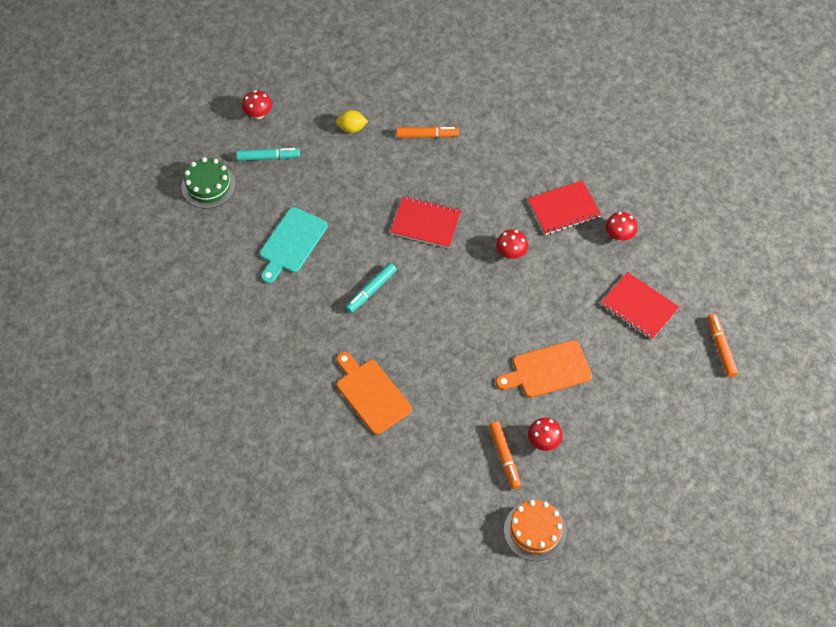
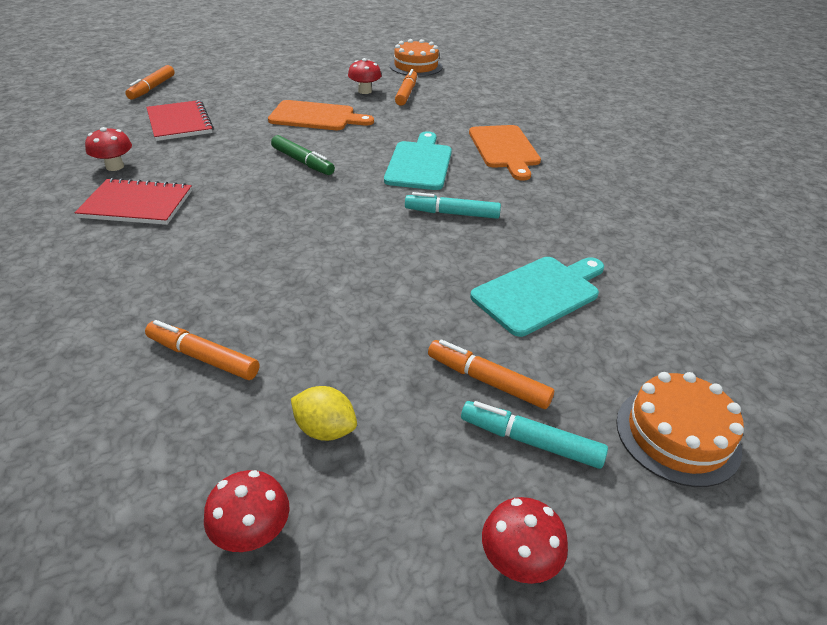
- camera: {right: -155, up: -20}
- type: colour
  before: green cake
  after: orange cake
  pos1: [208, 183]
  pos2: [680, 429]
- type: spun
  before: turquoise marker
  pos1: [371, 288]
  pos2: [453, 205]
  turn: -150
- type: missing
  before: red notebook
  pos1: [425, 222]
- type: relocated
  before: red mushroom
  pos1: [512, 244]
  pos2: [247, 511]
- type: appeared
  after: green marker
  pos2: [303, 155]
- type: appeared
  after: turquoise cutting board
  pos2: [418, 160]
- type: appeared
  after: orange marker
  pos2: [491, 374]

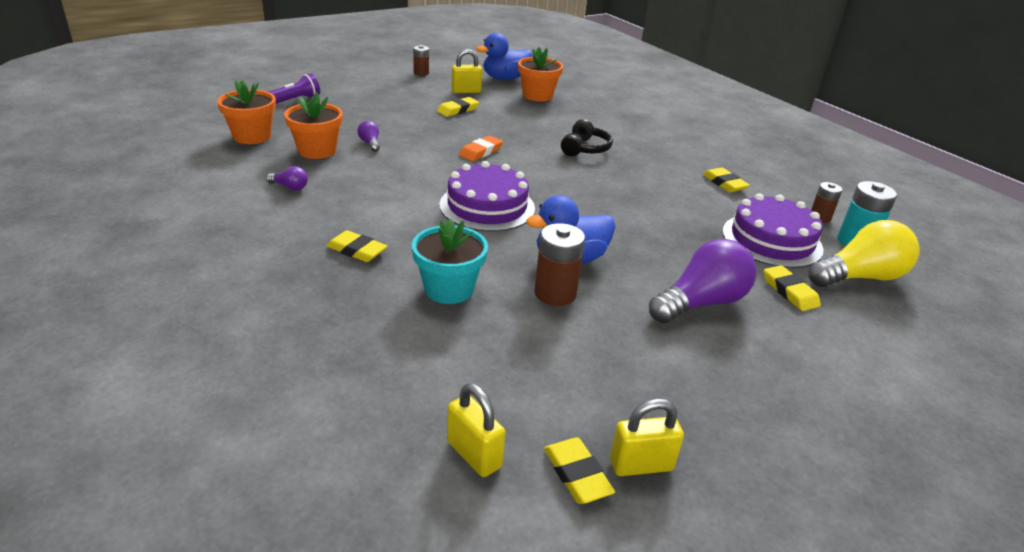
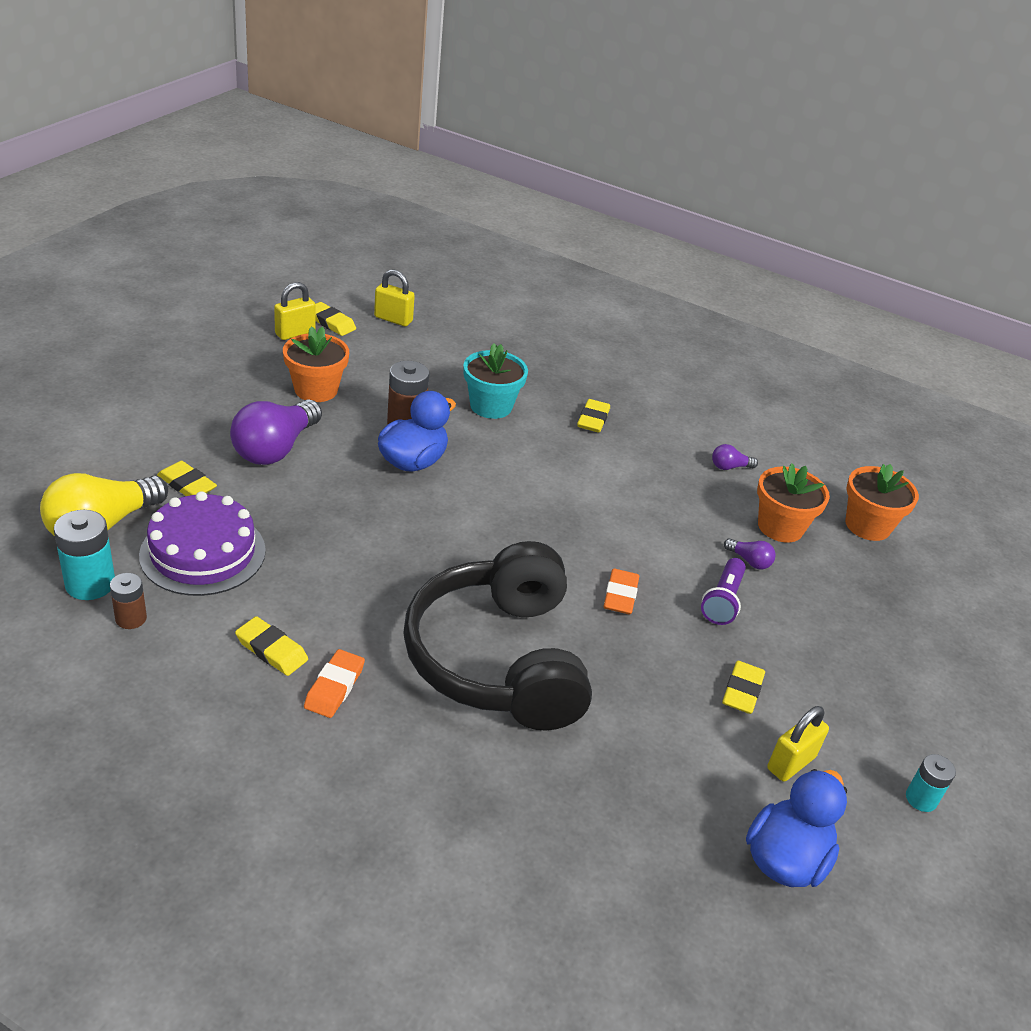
- camera: {right: 150, up: 5}
- type: relocated
  before: purple flashlight
  pos1: [294, 88]
  pos2: [723, 591]
- type: spun
  before: yellow eraser
  pos1: [356, 246]
  pos2: [593, 416]
  turn: -75
- type: colour
  before: brown battery
  after: turquoise battery
  pos1: [421, 60]
  pos2: [931, 783]
- type: missing
  before: purple cake
  pos1: [487, 196]
- type: relocated
  before: orange flower pot
  pos1: [540, 74]
  pos2: [316, 364]
- type: size
  before: black headphones
  pos1: [587, 137]
  pos2: [497, 635]
  scale: 2.32
- type: appeared
  after: orange eraser
  pos2: [334, 683]

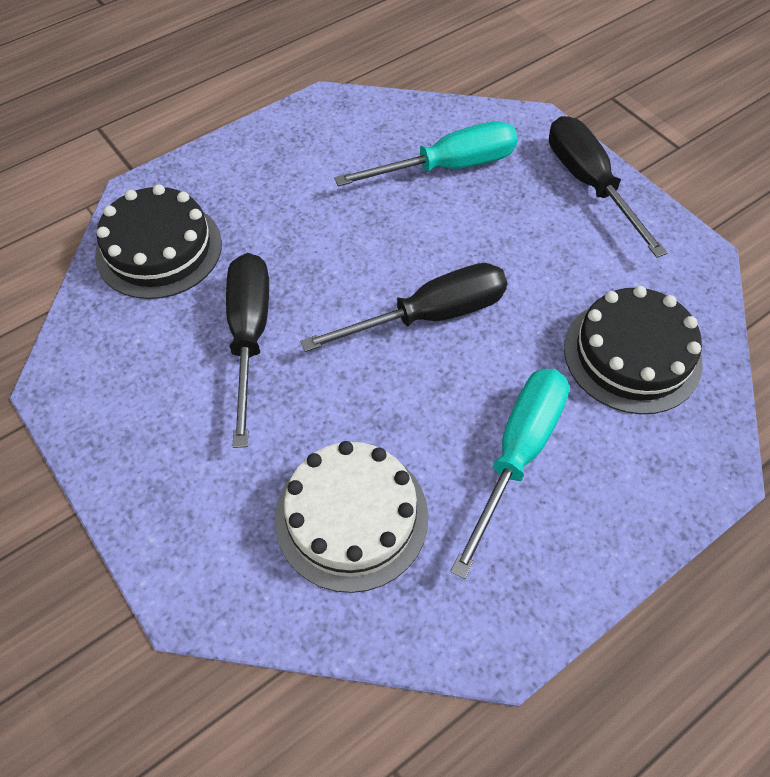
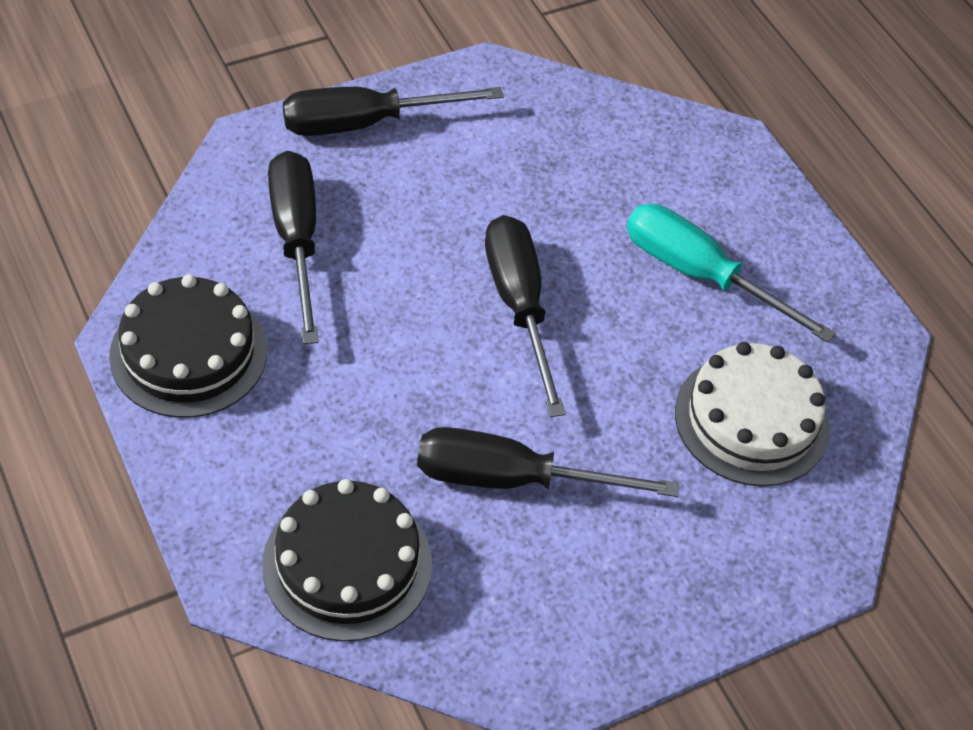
- camera: {right: -85, up: -5}
- type: colour
  before: turquoise screwdriver
  after: black screwdriver
  pos1: [426, 153]
  pos2: [293, 247]
- type: relocated
  before: black cake
  pos1: [633, 350]
  pos2: [188, 346]

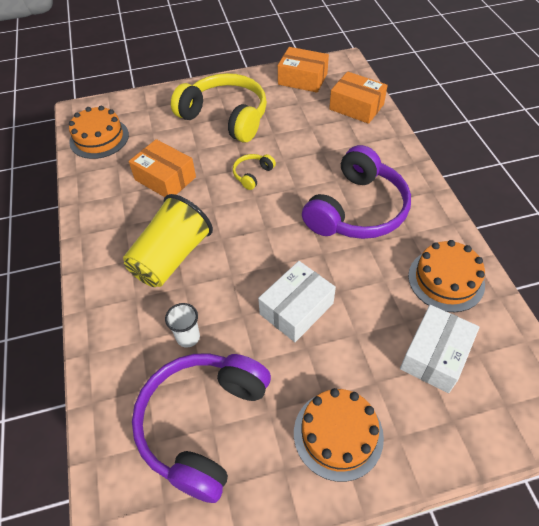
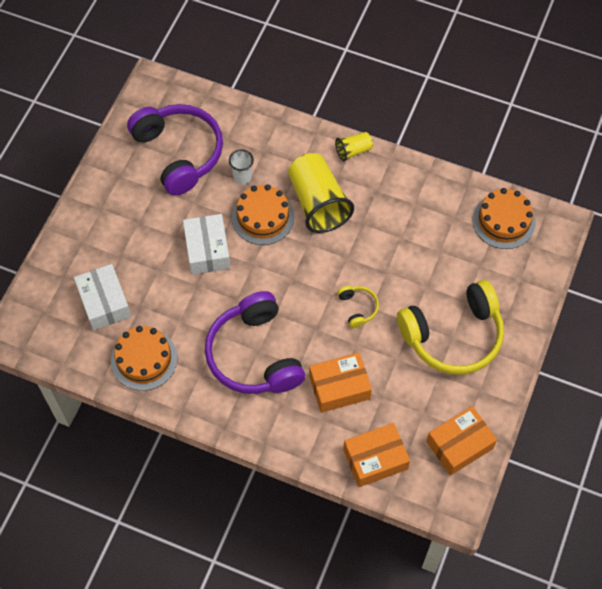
- camera: {right: 125, up: 10}
- type: relocated
  before: orange box
  pos1: [162, 168]
  pos2: [340, 382]
- type: relocated
  before: orange cake
  pos1: [339, 435]
  pos2: [263, 214]
- type: appeared
  after: yellow cup
  pos2: [354, 146]

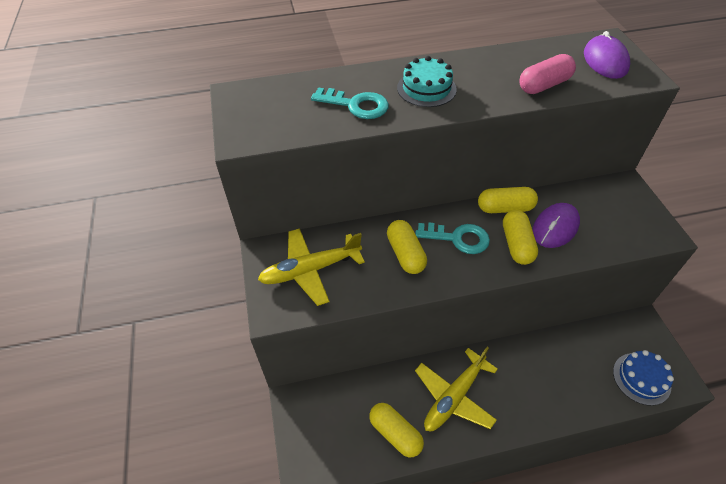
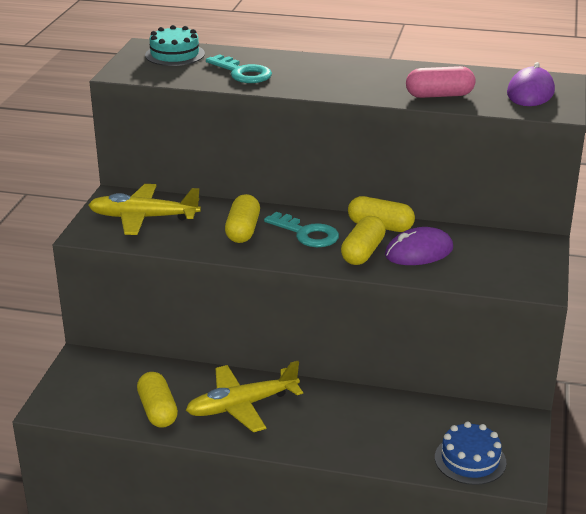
- camera: {right: 25, up: -20}
- type: relocated
  before: turquoise cake
  pos1: [427, 81]
  pos2: [175, 45]

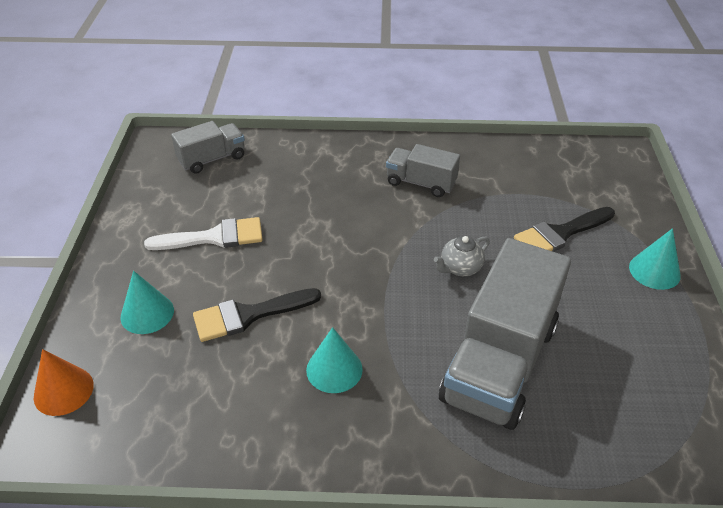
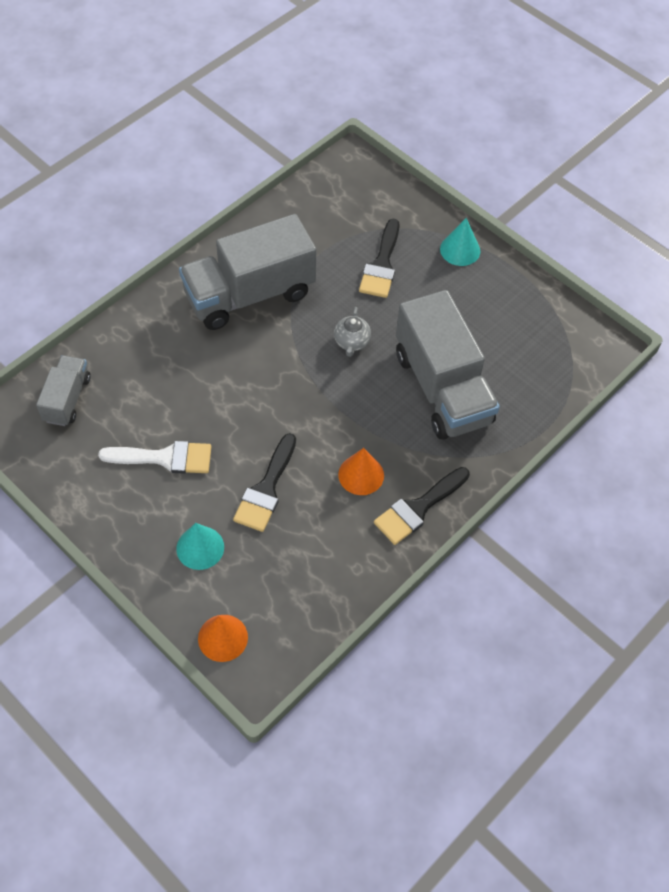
- camera: {right: -50, up: 15}
- type: spun
  before: white brush
  pos1: [203, 233]
  pos2: [154, 457]
  turn: 60
- type: colour
  before: turquoise cone
  after: orange cone
  pos1: [334, 360]
  pos2: [361, 471]
- type: size
  before: grey truck
  pos1: [423, 170]
  pos2: [247, 272]
  scale: 1.94
- type: appeared
  after: black brush
  pos2: [422, 506]

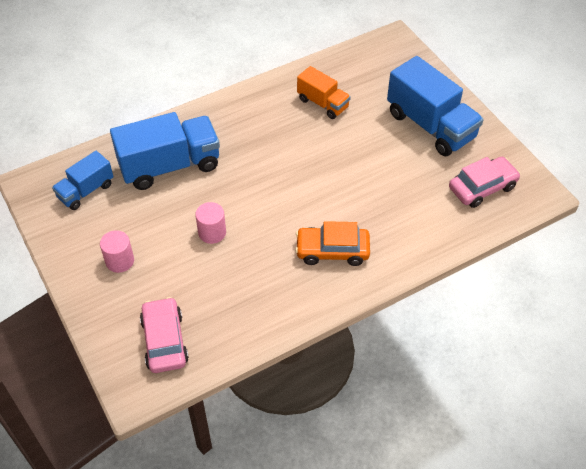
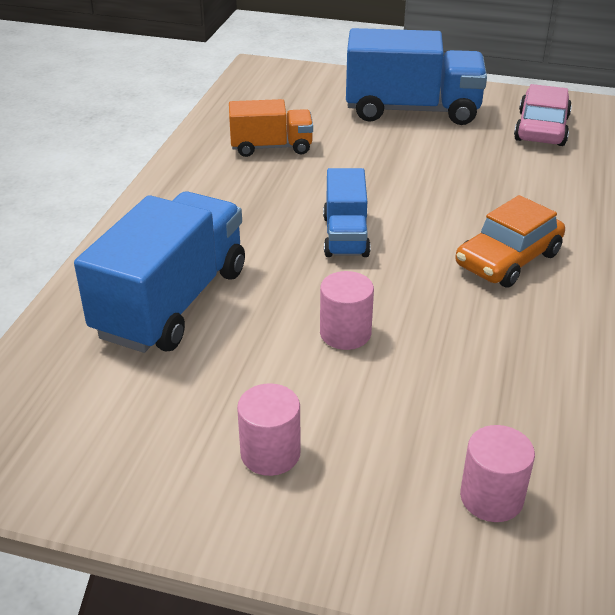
- camera: {right: -45, up: -15}
- type: relocated
  before: blue truck
  pos1: [83, 180]
  pos2: [346, 212]
- type: exchanged
  before: pink car
  after: pink cylinder
  pos1: [164, 335]
  pos2: [497, 473]

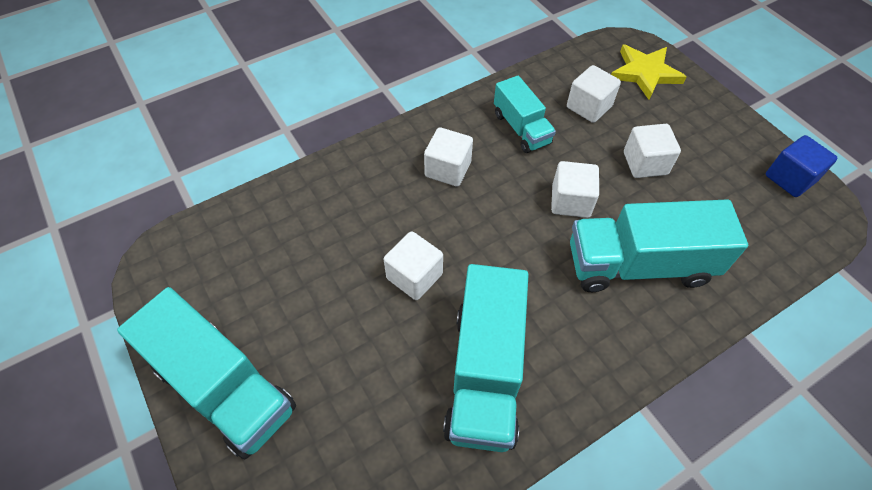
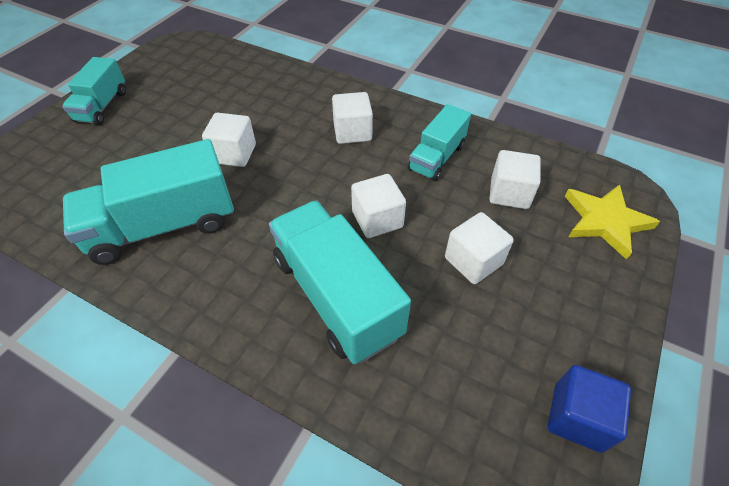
- camera: {right: 60, up: -5}
- type: size
  before: turquoise truck
  pos1: [206, 373]
  pos2: [94, 91]
  scale: 0.59

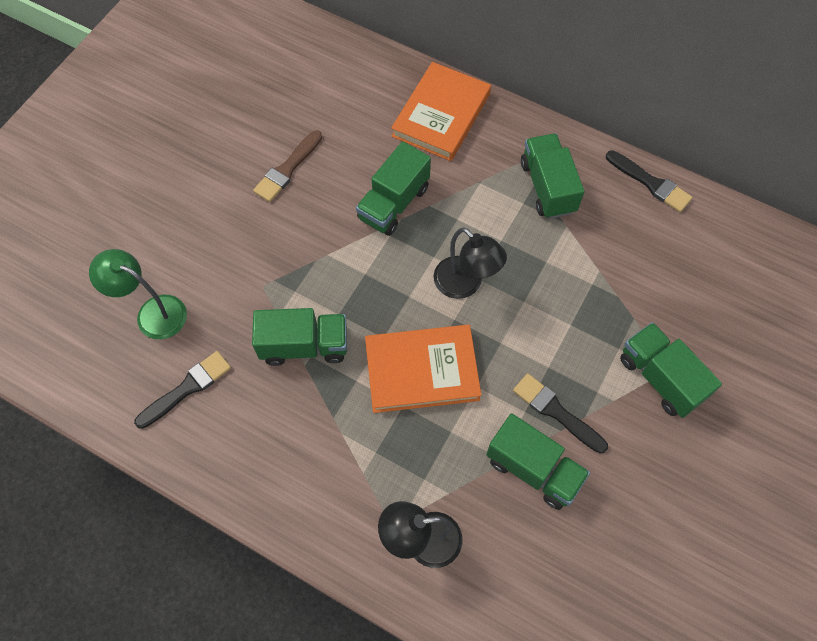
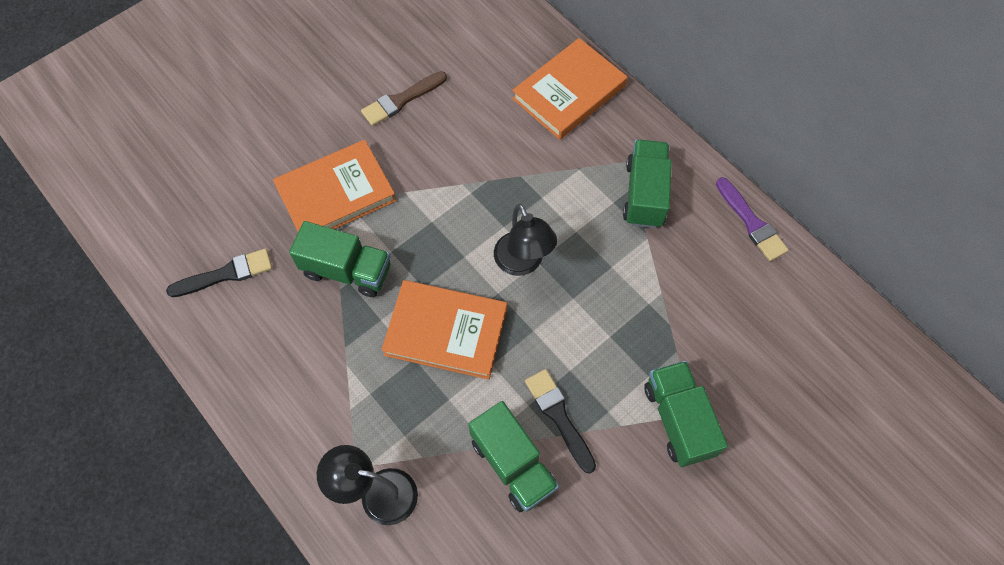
- camera: {right: 20, up: 0}
- type: missing
  before: green lamp
  pos1: [138, 294]
- type: missing
  before: green truck
  pos1: [393, 188]
- type: colour
  before: black brush
  after: purple brush
  pos1: [649, 181]
  pos2: [752, 219]
- type: appeared
  after: orange book
  pos2: [334, 186]

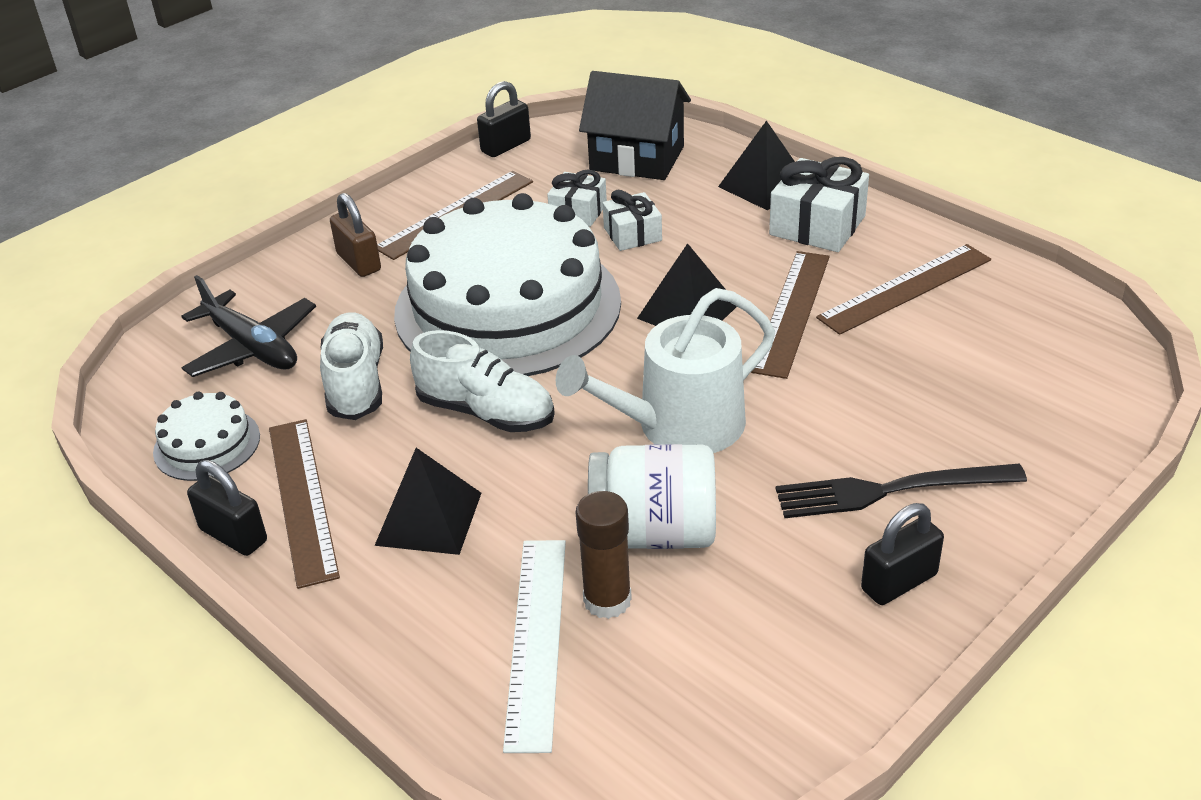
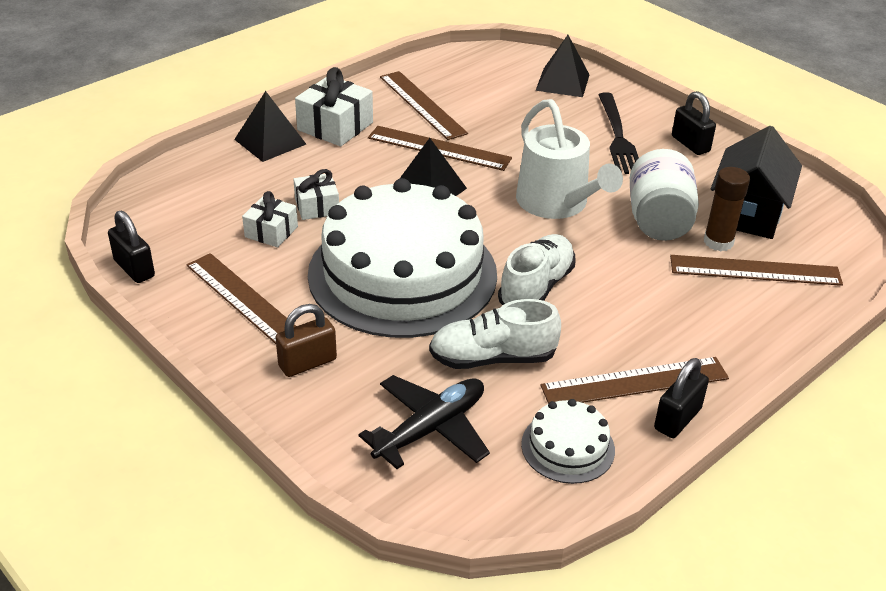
- camera: {right: -90, up: 0}
- type: relocated
  before: black pyramid
  pos1: [427, 501]
  pos2: [562, 66]
- type: colour
  before: white ruler
  after: brown ruler
  pos1: [534, 646]
  pos2: [756, 270]
- type: relocated
  before: black house
  pos1: [635, 125]
  pos2: [756, 182]

